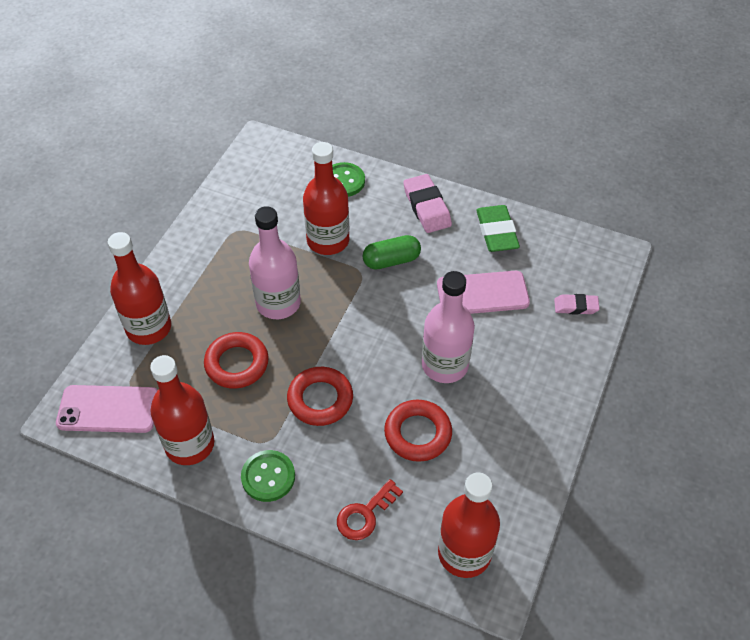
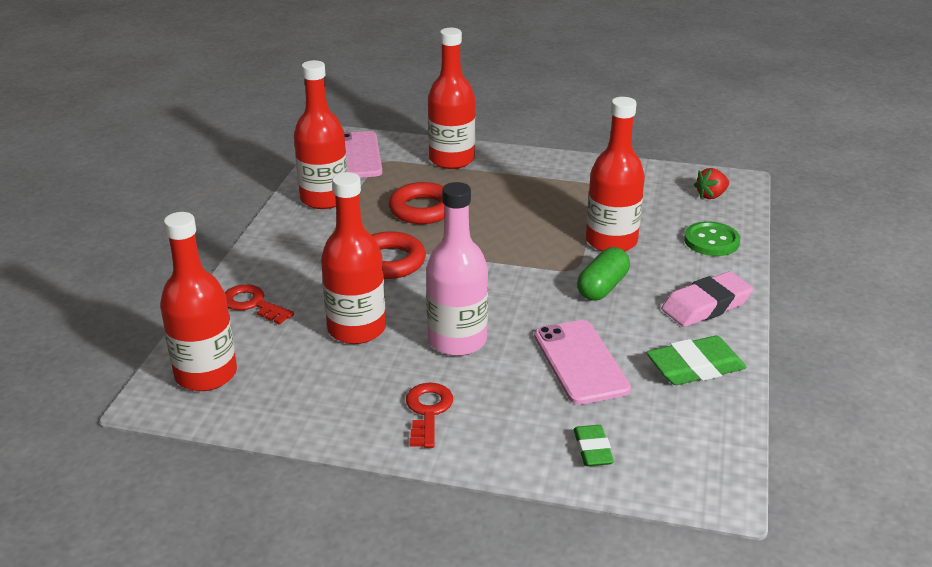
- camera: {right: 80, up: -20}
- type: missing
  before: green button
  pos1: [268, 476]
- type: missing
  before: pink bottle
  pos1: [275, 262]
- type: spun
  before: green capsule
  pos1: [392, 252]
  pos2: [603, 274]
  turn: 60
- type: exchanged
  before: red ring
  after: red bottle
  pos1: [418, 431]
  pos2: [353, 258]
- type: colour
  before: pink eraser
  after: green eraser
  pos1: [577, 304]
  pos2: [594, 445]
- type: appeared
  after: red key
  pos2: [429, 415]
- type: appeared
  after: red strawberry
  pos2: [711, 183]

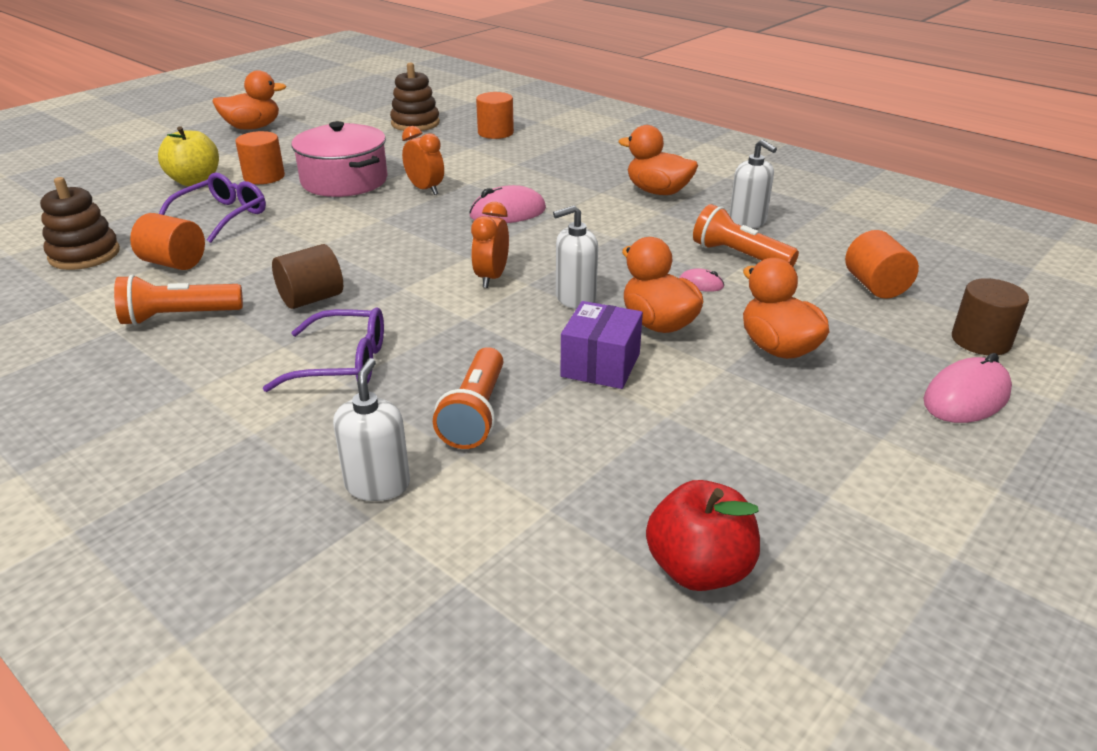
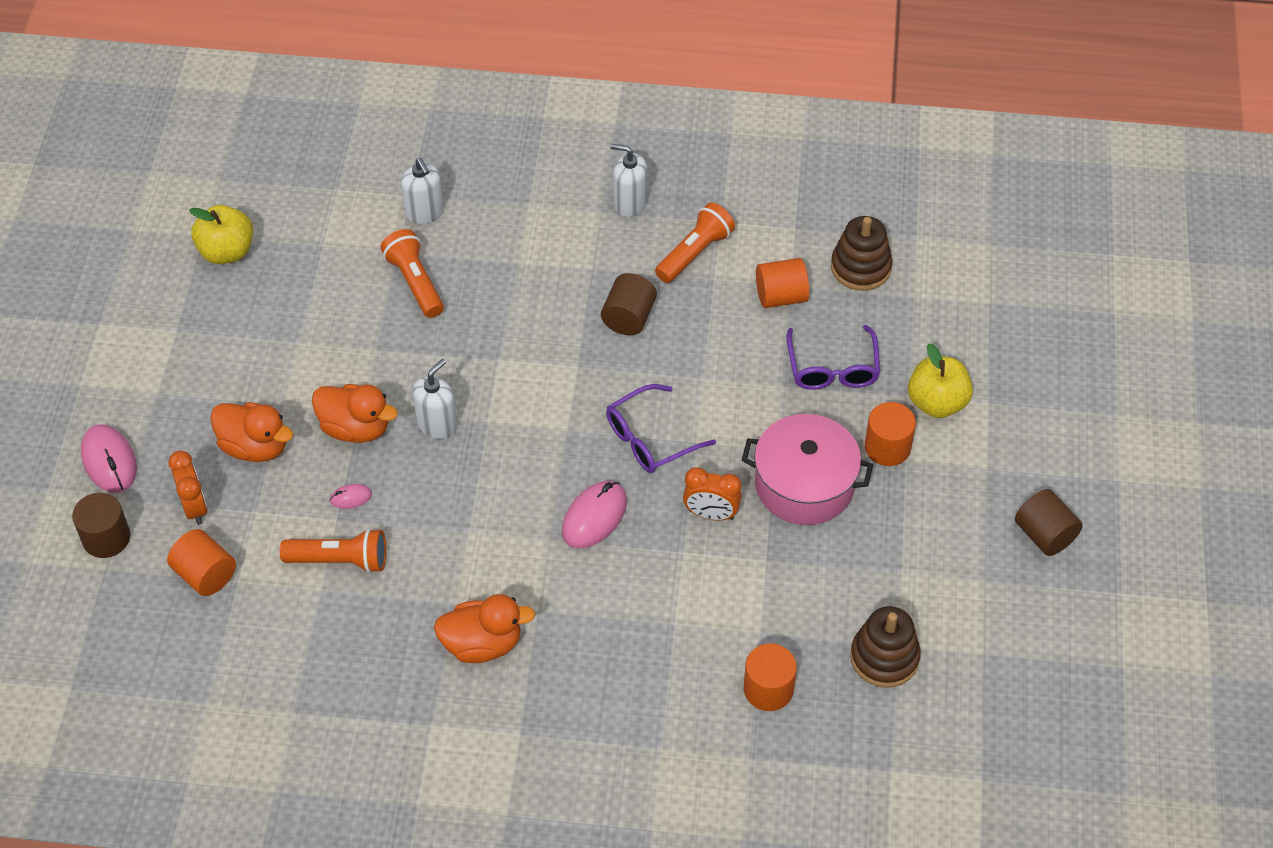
- camera: {right: 145, up: 20}
- type: exchanged
  before: orange duck
  after: brown cylinder
  pos1: [249, 100]
  pos2: [1049, 522]
- type: relocated
  before: purple glasses
  pos1: [323, 349]
  pos2: [661, 428]
- type: relocated
  before: orange clock
  pos1: [490, 245]
  pos2: [188, 488]
- type: missing
  before: purple box
  pos1: [601, 345]
- type: colour
  before: red apple
  after: yellow apple
  pos1: [703, 535]
  pos2: [221, 234]
- type: relocated
  before: white soap dispenser
  pos1: [753, 183]
  pos2: [628, 180]
- type: spun
  before: pink mouse
  pos1: [968, 388]
  pos2: [109, 458]
  turn: -45

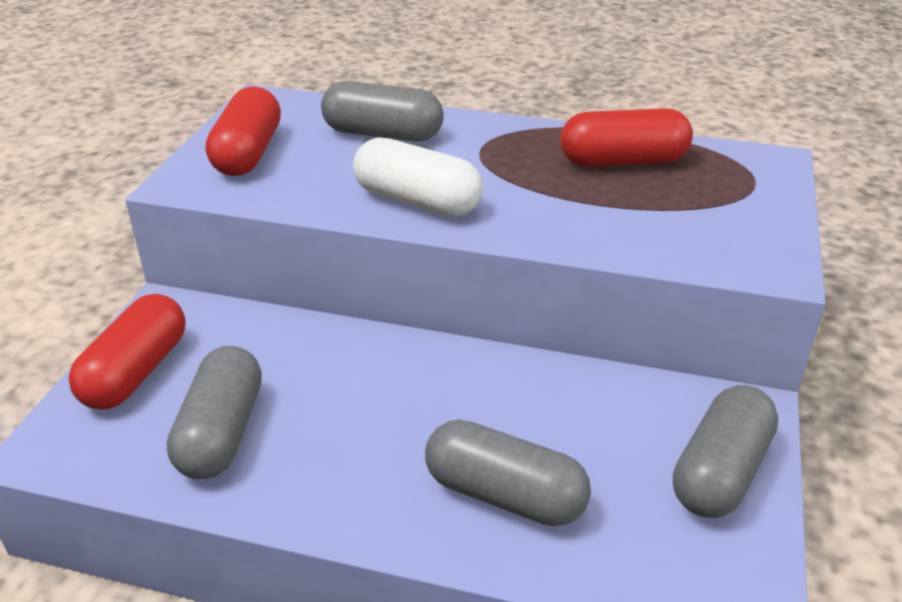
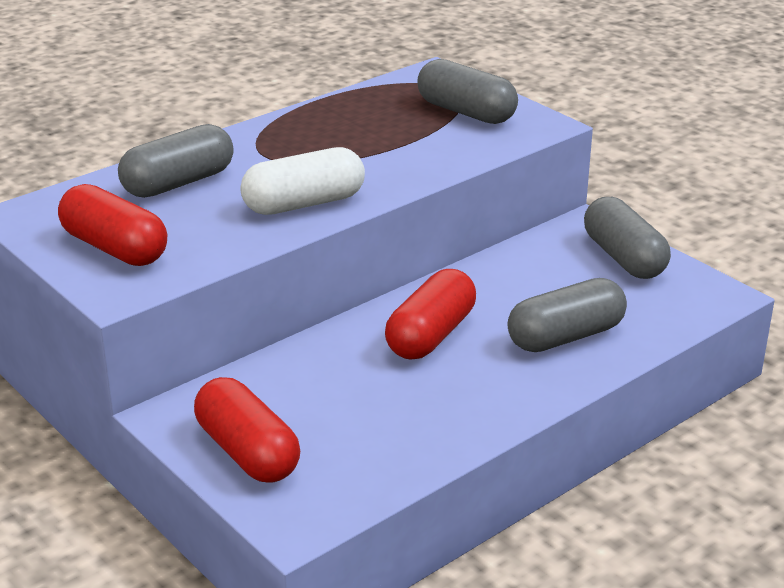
- camera: {right: -55, up: -5}
- type: relocated
  before: grey capsule
  pos1: [214, 412]
  pos2: [467, 91]
- type: relocated
  before: red capsule
  pos1: [626, 137]
  pos2: [430, 314]

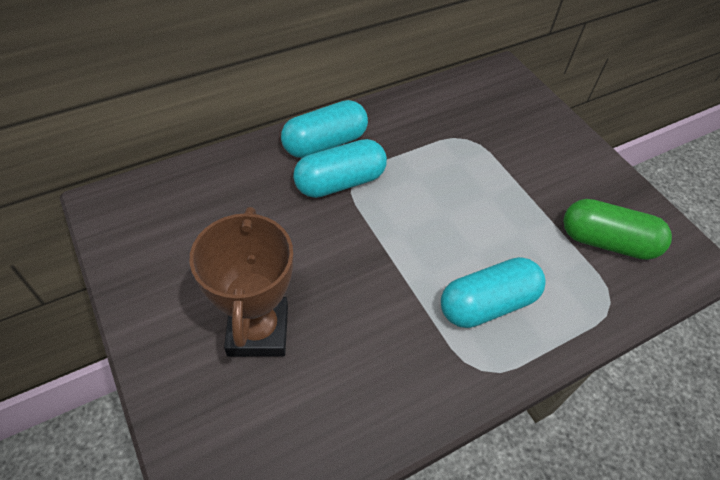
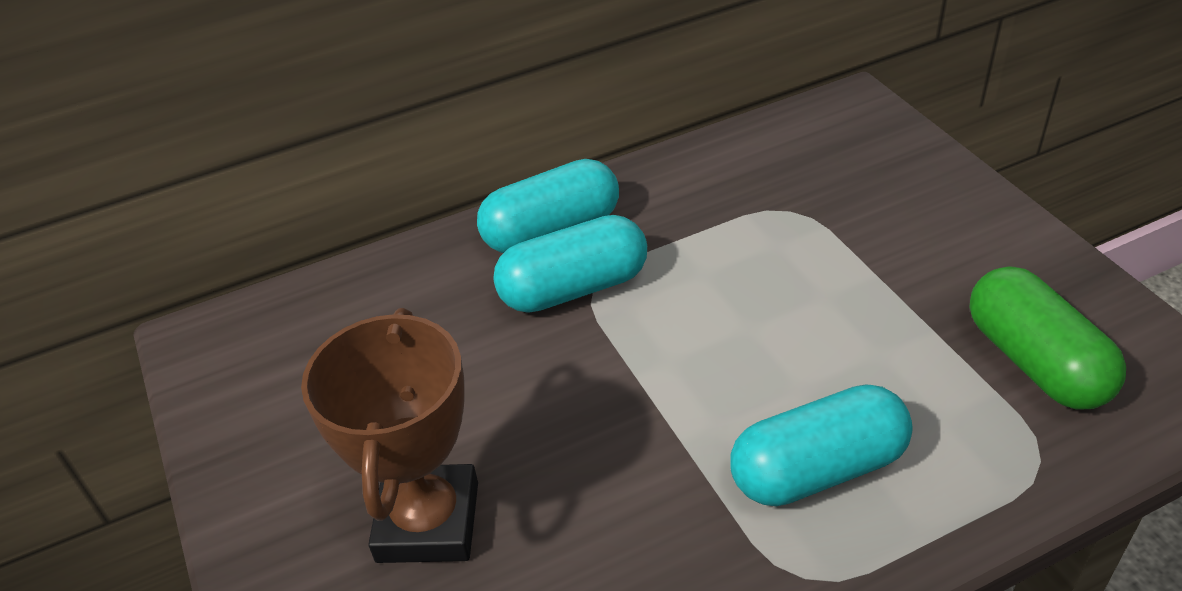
- camera: {right: 10, up: -10}
- type: spun
  before: green capsule
  pos1: [617, 229]
  pos2: [1048, 338]
  turn: 45

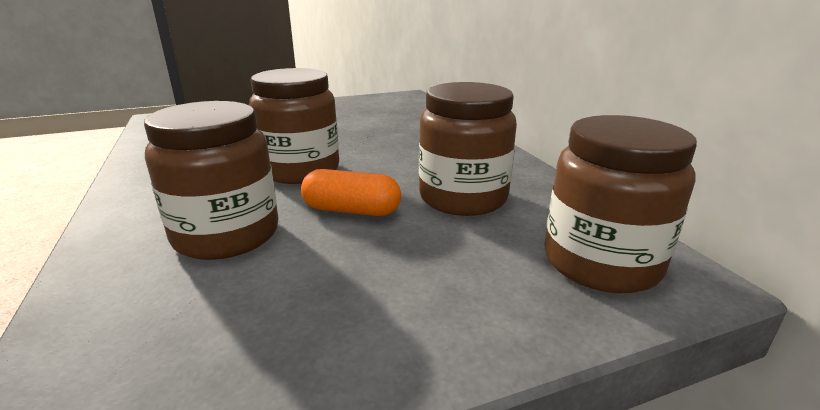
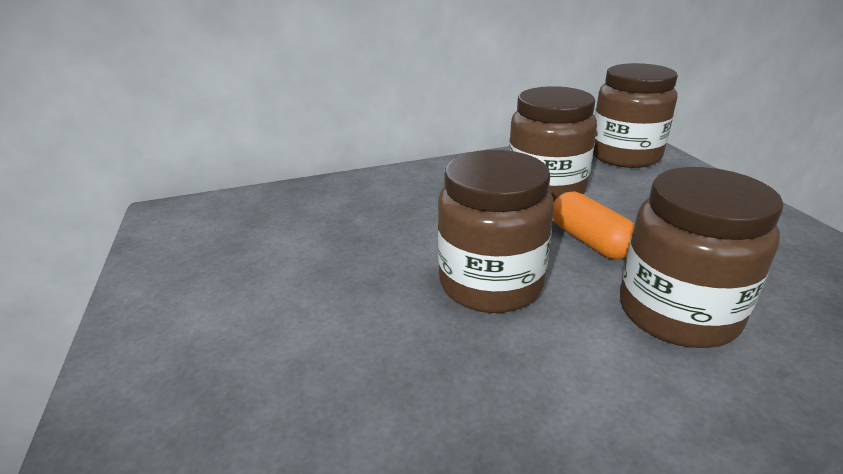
- camera: {right: -85, up: 5}
- type: spun
  before: orange capsule
  pos1: [351, 192]
  pos2: [594, 225]
  turn: -45

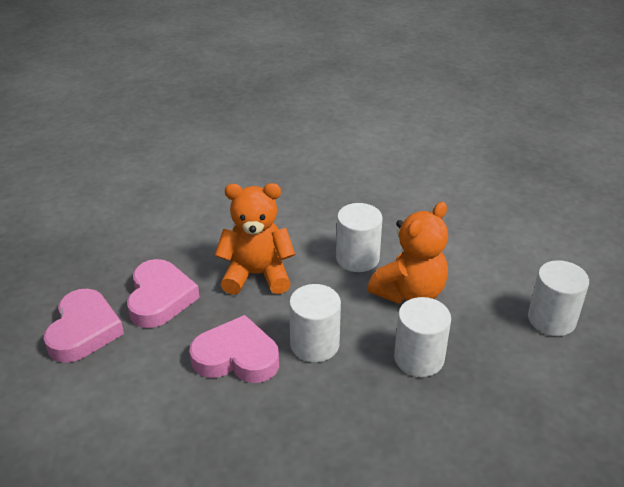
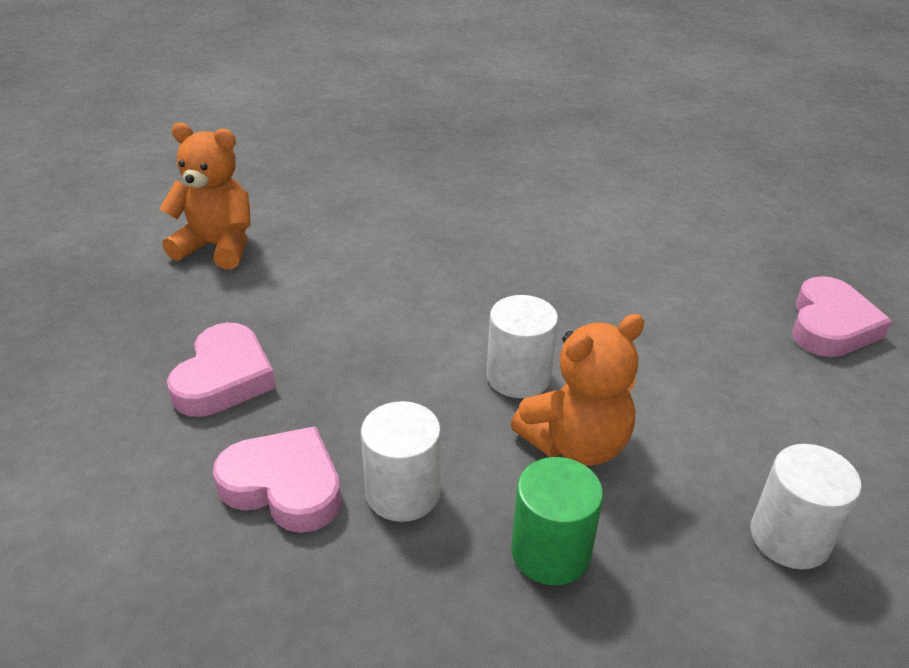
- camera: {right: 15, up: 0}
- type: relocated
  before: pink heart
  pos1: [83, 326]
  pos2: [842, 316]
- type: relocated
  before: orange teddy bear
  pos1: [255, 239]
  pos2: [205, 196]
- type: colour
  before: white cylinder
  after: green cylinder
  pos1: [422, 337]
  pos2: [557, 521]

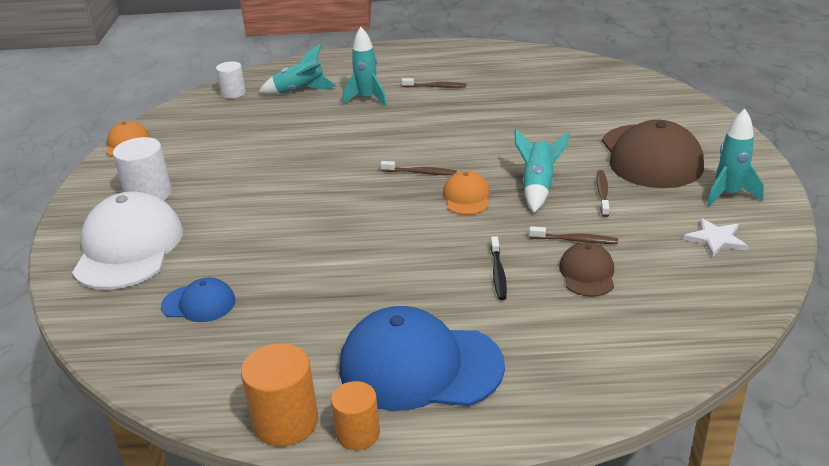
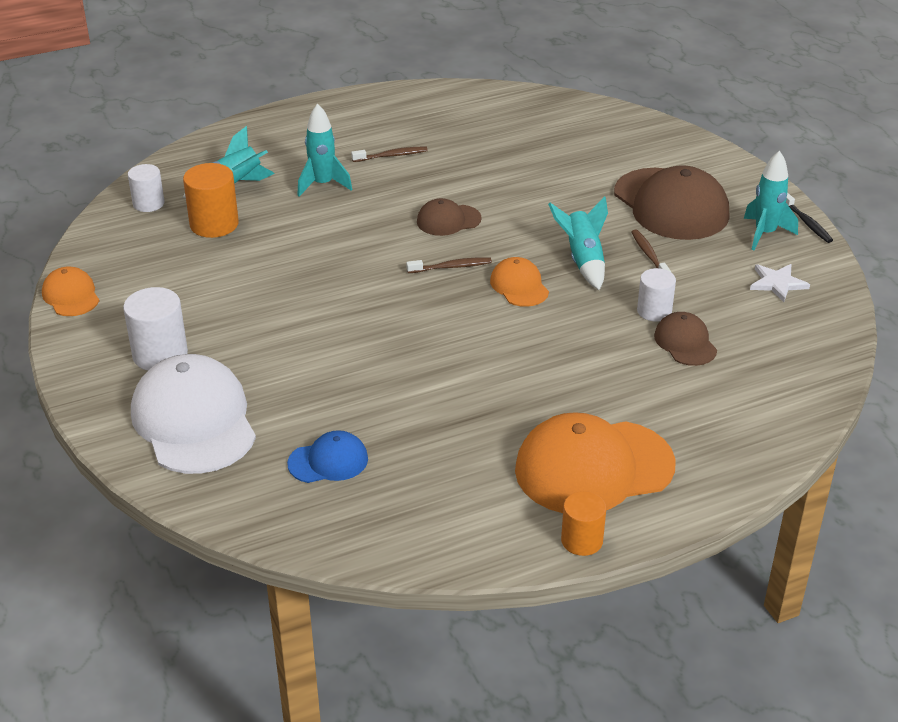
- camera: {right: -25, up: 5}
- type: relocated
  before: orange cylinder
  pos1: [279, 394]
  pos2: [211, 200]
- type: colour
  before: blue cap
  after: orange cap
  pos1: [422, 358]
  pos2: [595, 462]
- type: relocated
  before: black toothbrush
  pos1: [499, 268]
  pos2: [809, 217]
- type: exchanged
  before: brown toothbrush
  after: white cylinder
  pos1: [573, 235]
  pos2: [656, 295]
- type: appeared
  after: brown cap
  pos2: [449, 217]

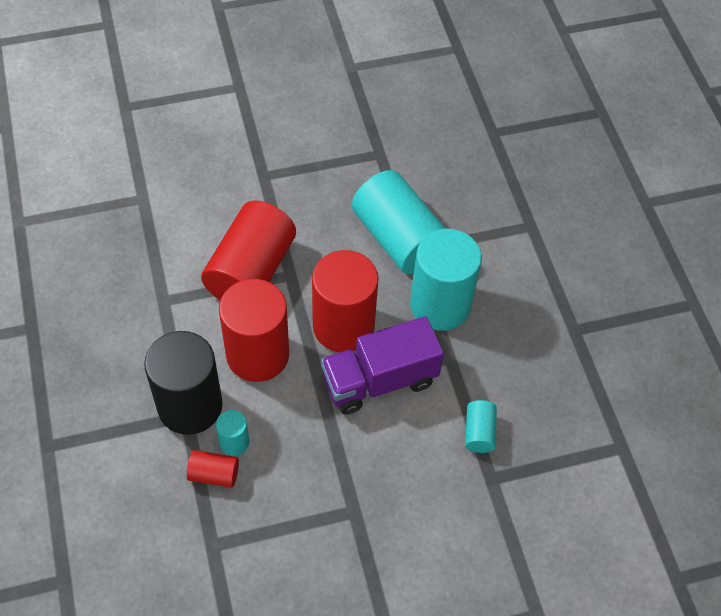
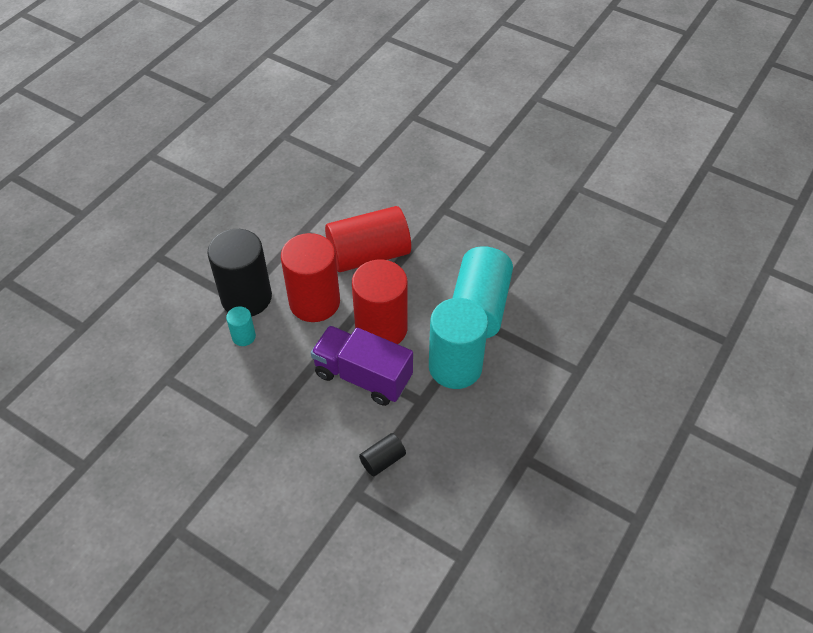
- camera: {right: 50, up: -5}
- type: missing
  before: red cylinder
  pos1: [213, 469]
- type: colour
  before: turquoise cylinder
  after: black cylinder
  pos1: [481, 426]
  pos2: [382, 455]

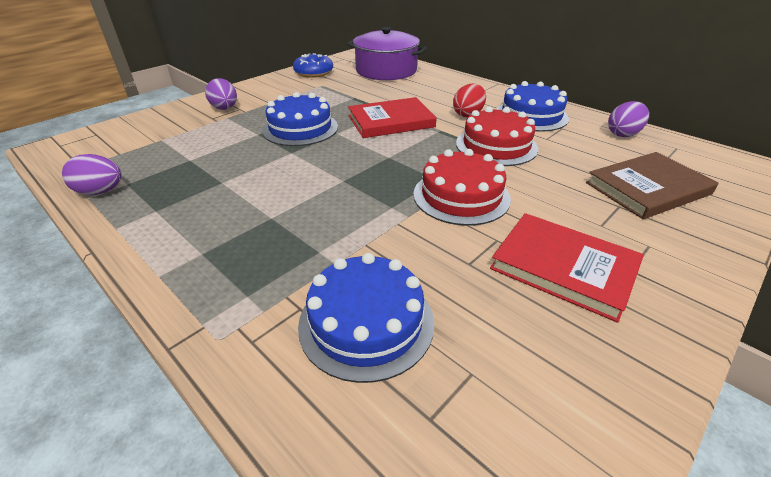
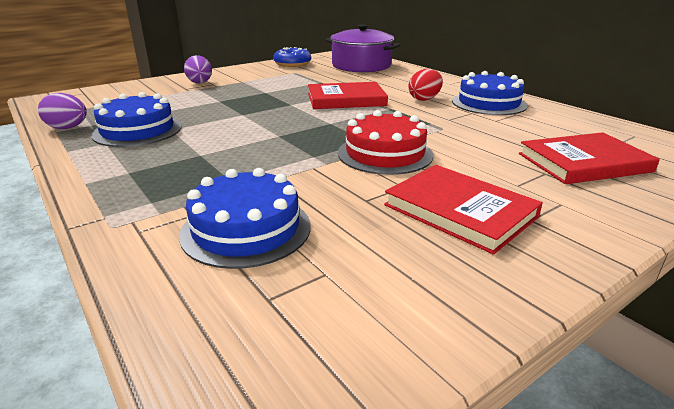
- camera: {right: 10, up: -10}
- type: relocated
  before: blue cake
  pos1: [300, 119]
  pos2: [136, 119]
- type: missing
  before: red cake
  pos1: [497, 136]
- type: colour
  before: brown book
  after: red book
  pos1: [652, 185]
  pos2: [589, 158]
- type: missing
  before: purple egg
  pos1: [628, 119]

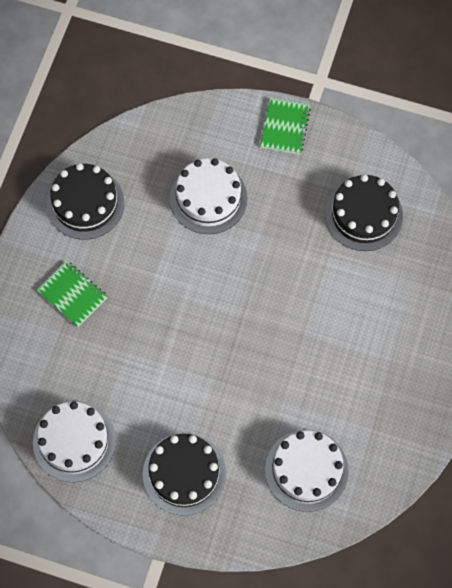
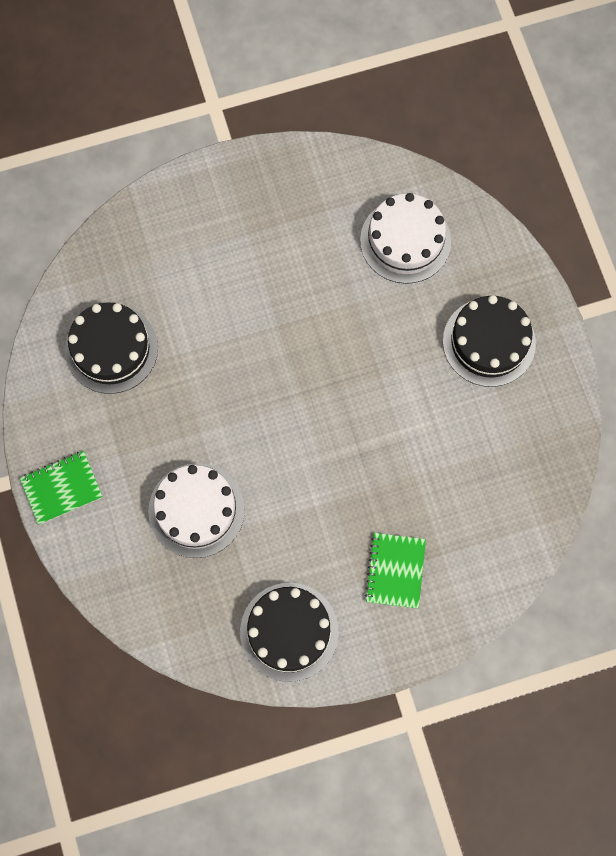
- camera: {right: -125, up: 5}
- type: missing
  before: white cake
  pos1: [74, 441]

